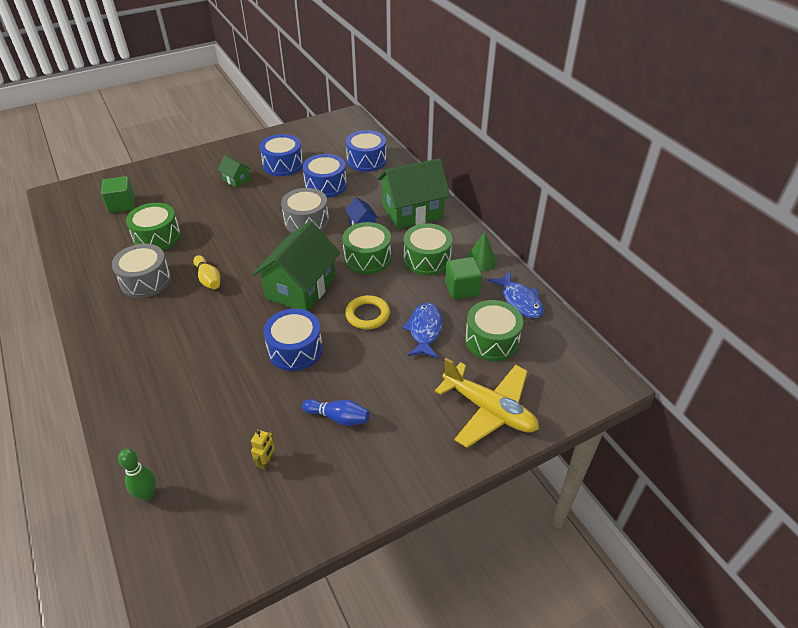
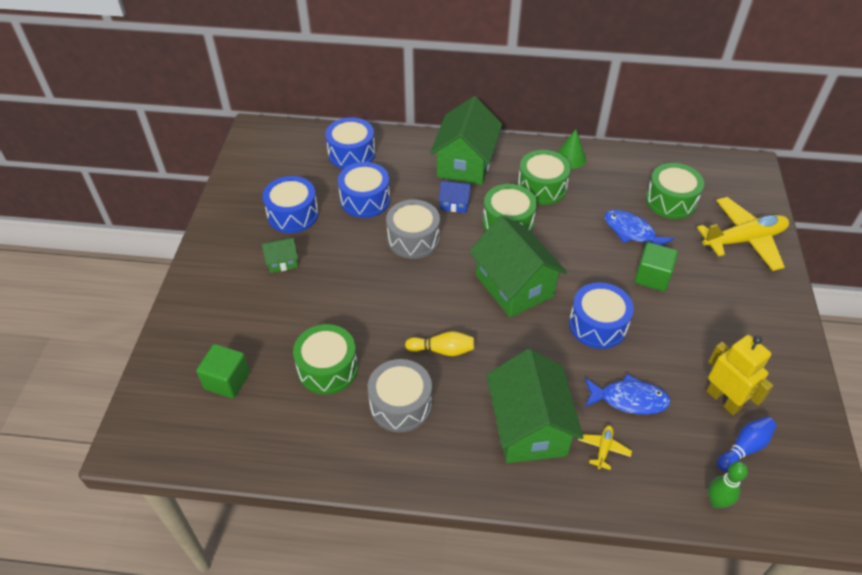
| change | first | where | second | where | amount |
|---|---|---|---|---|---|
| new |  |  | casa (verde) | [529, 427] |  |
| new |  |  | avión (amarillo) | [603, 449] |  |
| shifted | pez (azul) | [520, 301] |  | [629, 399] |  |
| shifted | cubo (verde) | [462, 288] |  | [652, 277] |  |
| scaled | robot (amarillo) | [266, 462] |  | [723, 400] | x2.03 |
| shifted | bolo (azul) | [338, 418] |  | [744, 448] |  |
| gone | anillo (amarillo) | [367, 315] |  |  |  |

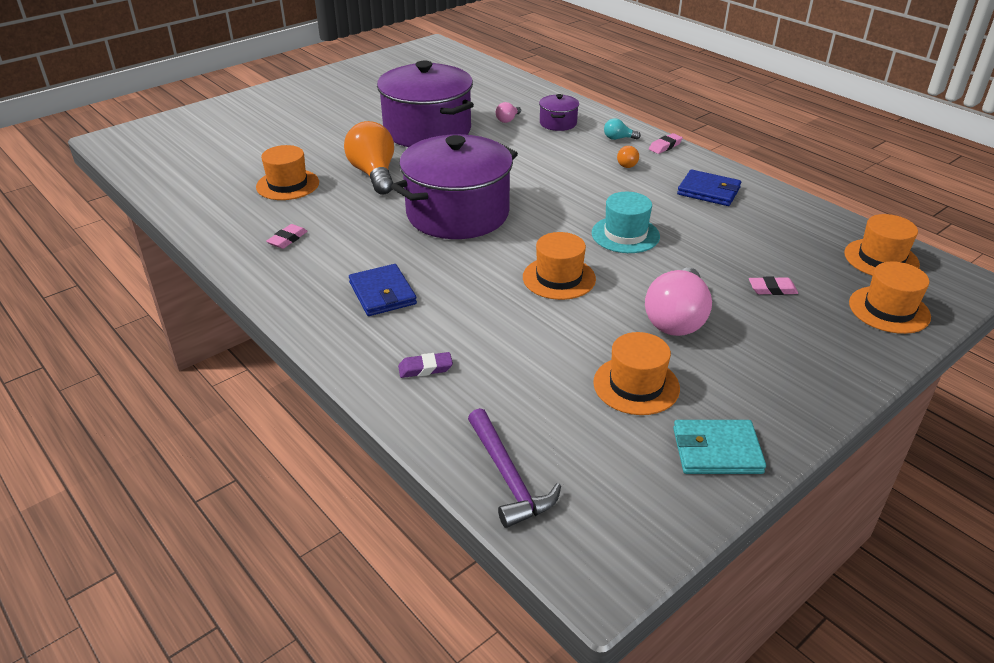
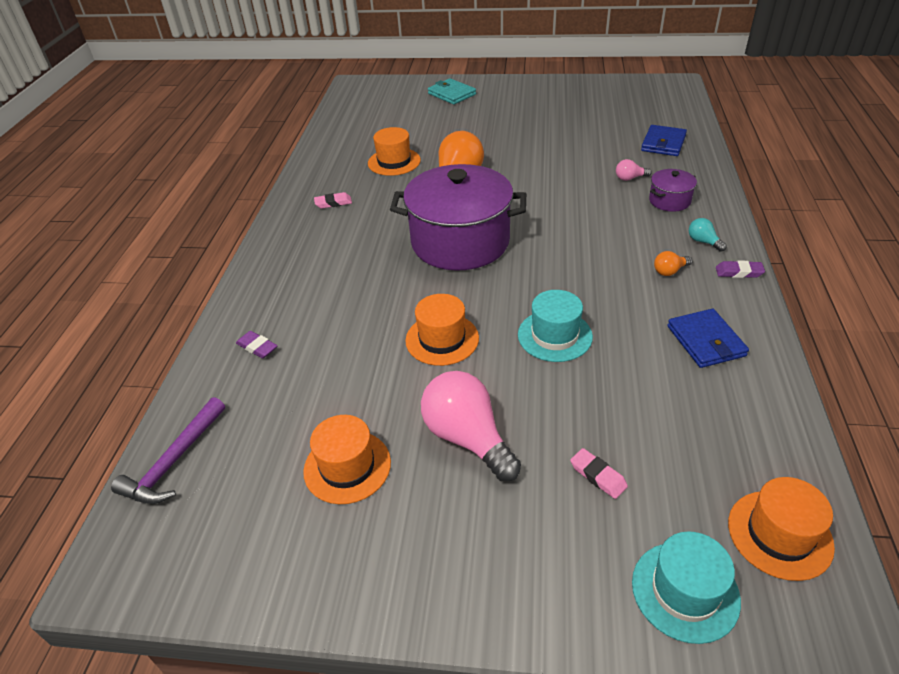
| change | first | where | second | where | amount |
|---|---|---|---|---|---|
| rotated | bombilla (rosa) | [676, 319] |  | [467, 438] | 75 degrees clockwise |
| shifted | cartera (turquesa) | [717, 451] |  | [451, 94] |  |
| repainted | sombrero (naranja) | [889, 310] | sombrero (turquesa) | [685, 591] |  |
| shifted | cartera (azul) | [382, 293] |  | [663, 143] |  |
| repainted | goma de borrar (rosa) | [665, 146] | goma de borrar (morado) | [739, 272] |  |
| gone | olla (morado) | [427, 130] |  |  |  |

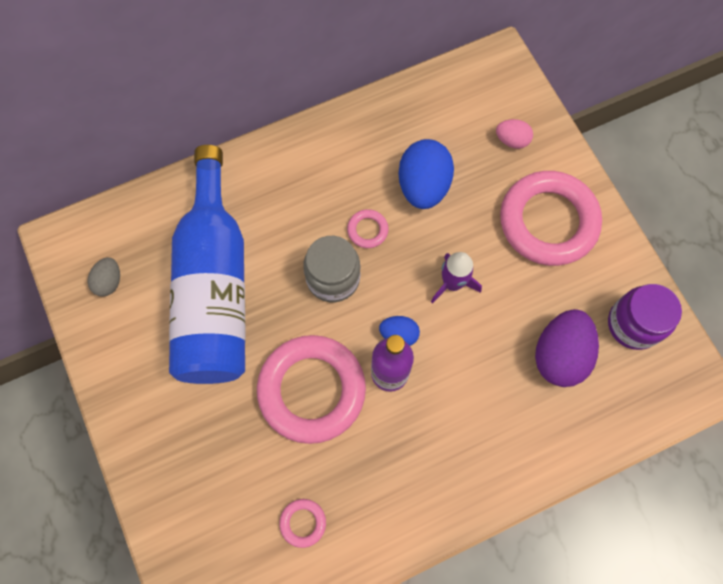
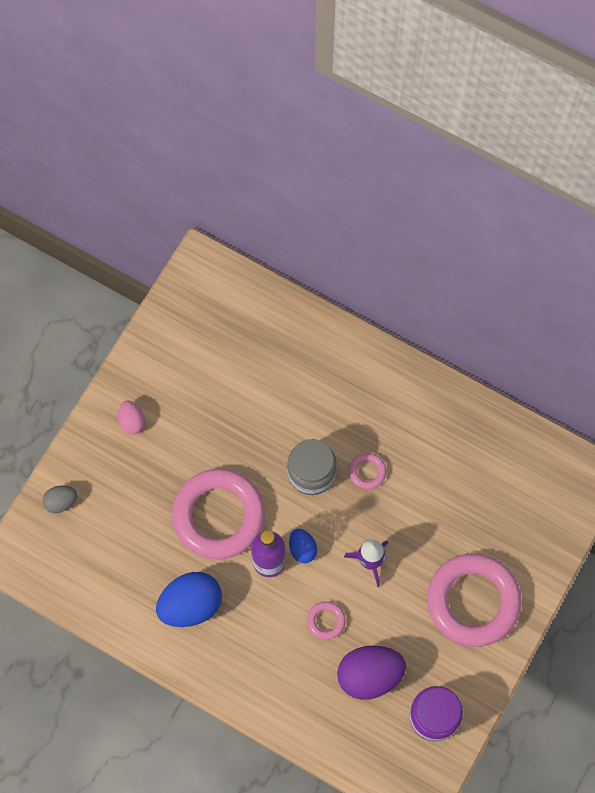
| change | first | where | second | where | amount |
|---|---|---|---|---|---|
| shifted | huevo (gris) | [109, 282] |  | [61, 502] |  |
| shifted | huevo (rosa) | [512, 140] |  | [132, 421] |  |
| shifted | huevo (azul) | [423, 186] |  | [190, 605] |  |
| shifted | anillo (rosa) | [303, 523] |  | [326, 621] |  |
| gone | botella (azul) | [215, 287] |  |  |  |

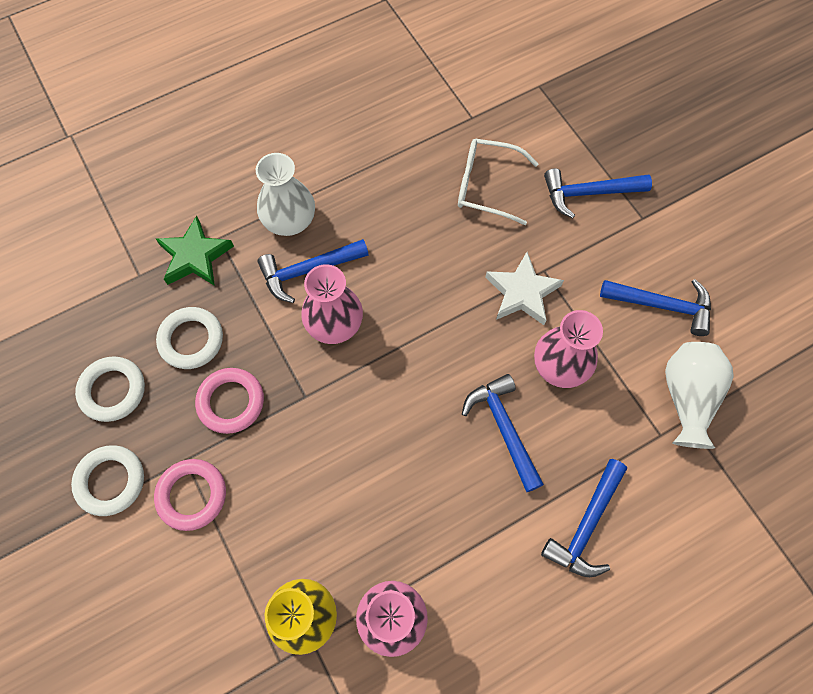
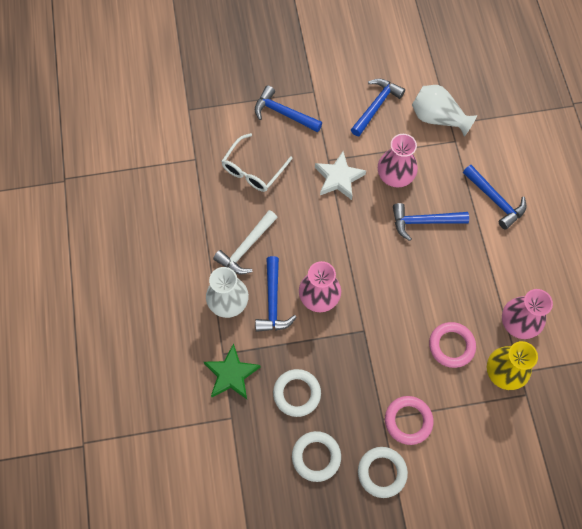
| change | first | where | second | where | amount |
|---|---|---|---|---|---|
| new |  |  | martillo (blanco) | [246, 247] |  |
| rotated | martillo (azul) | [589, 193] |  | [283, 113] | 105 degrees clockwise |
| shifted | anillo (rosa) | [231, 402] |  | [451, 346] |  |

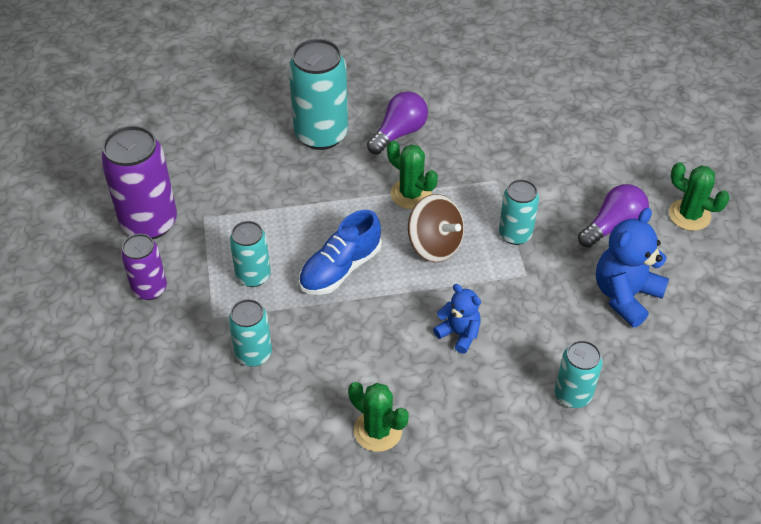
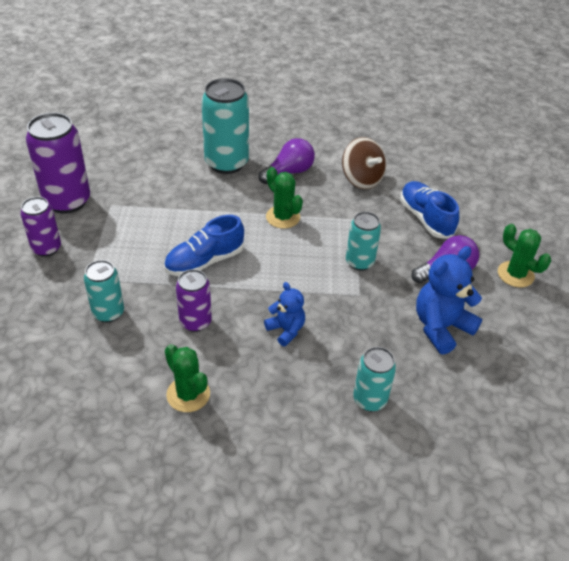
| change | first | where | second | where | amount |
|---|---|---|---|---|---|
| new |  |  | lata (morado) | [195, 322] |  |
| shifted | peonza (marrón) | [435, 245] |  | [361, 179] |  |
| new |  |  | zapato (azul) | [425, 218] |  |
| gone | lata (turquesa) | [253, 276] |  |  |  |

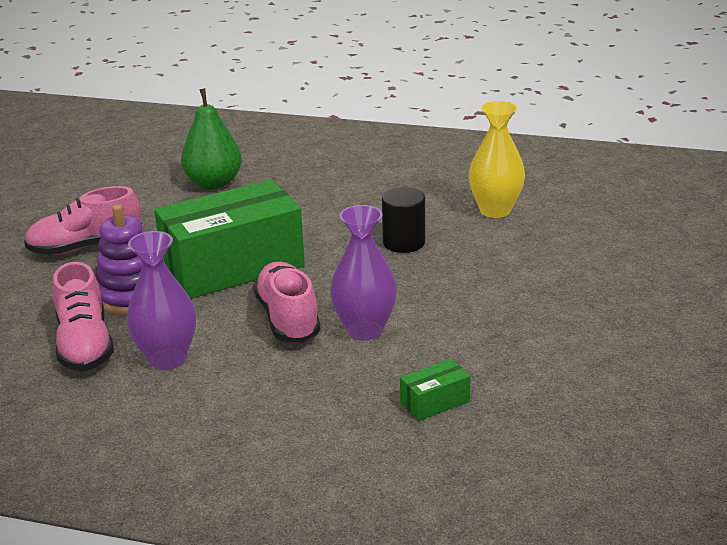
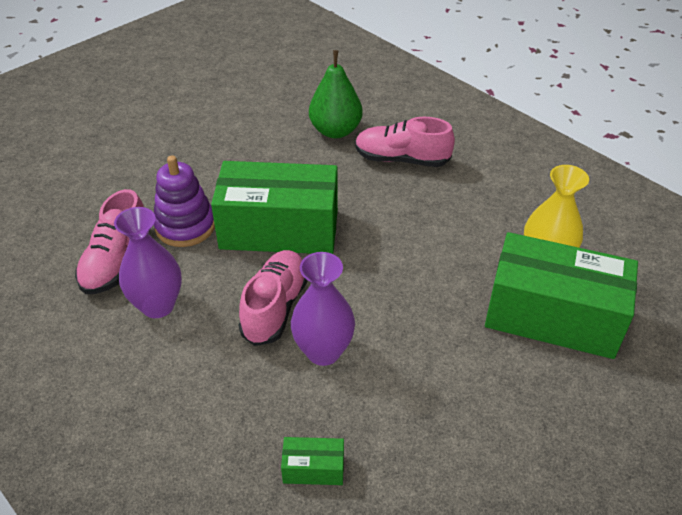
| change | first | where | second | where | amount |
|---|---|---|---|---|---|
| shifted | zapato (rosa) | [86, 247] |  | [401, 159] |  |
| new |  |  | caja (verde) | [552, 316] |  |
| gone | cilindro (negro) | [404, 243] |  |  |  |

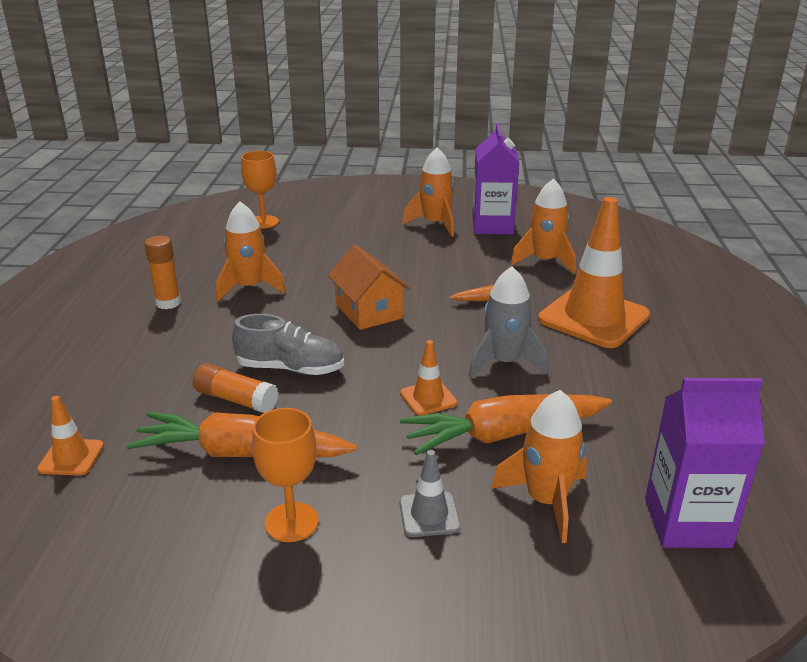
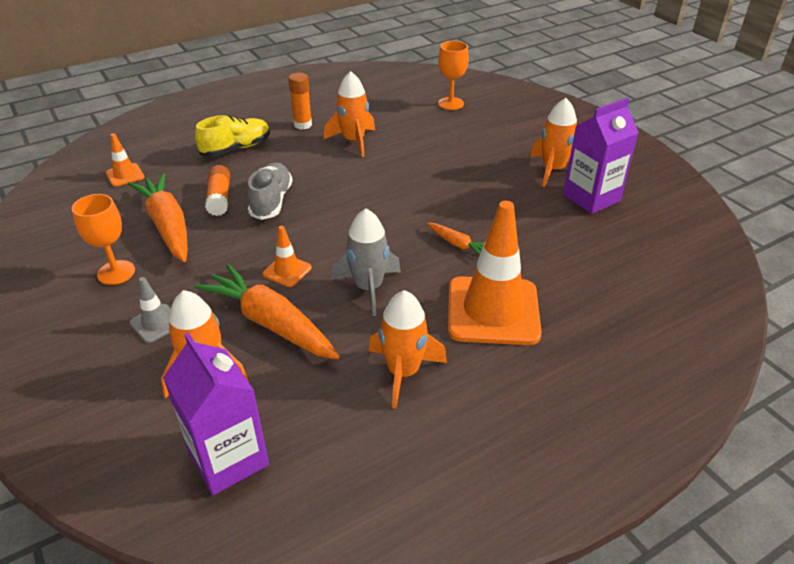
| change | first | where | second | where | amount |
|---|---|---|---|---|---|
| new |  |  | zapato (amarillo) | [236, 148] |  |
| rotated | zapato (gris) | [291, 368] |  | [271, 201] | 150 degrees counterclockwise |
| shifted | cohete (naranja) | [545, 261] |  | [403, 372] |  |
| gone | casa (naranja) | [369, 311] |  |  |  |

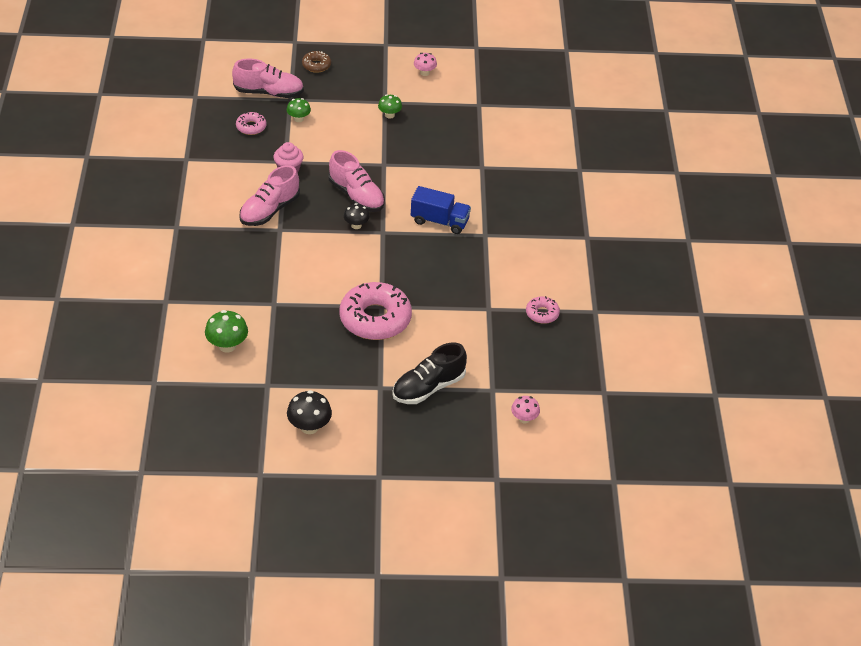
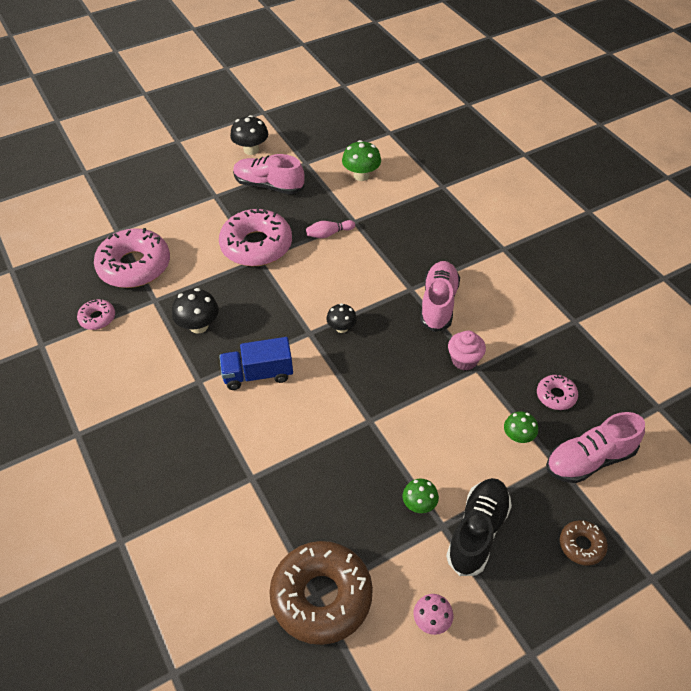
| change | first | where | second | where | amount |
|---|---|---|---|---|---|
| new |  |  | rosquilla (rosa) | [134, 266] |  |
| new |  |  | seta (negro) | [199, 326] |  |
| shifted | zapato (rosa) | [356, 196] |  | [269, 185] |  |
| new |  |  | rosquilla (marrón) | [321, 596] |  |
| new |  |  | bolo (rosa) | [329, 234] |  |
| shifted | zapato (negro) | [428, 387] |  | [477, 532] |  |
| gone | seta (rosa) | [524, 418] |  |  |  |

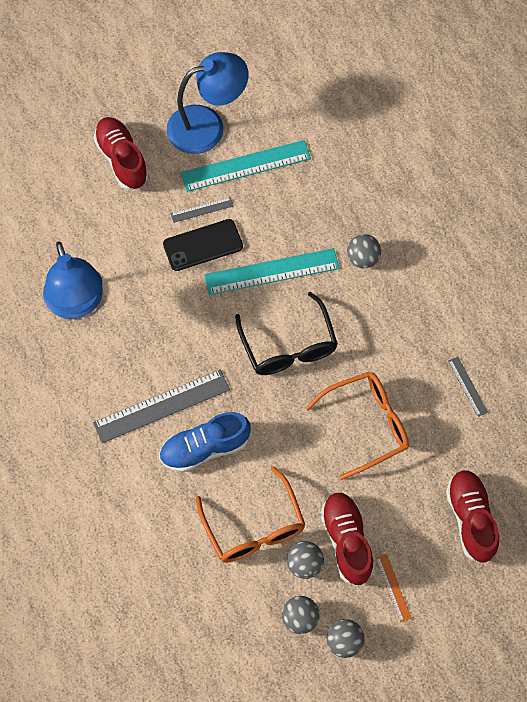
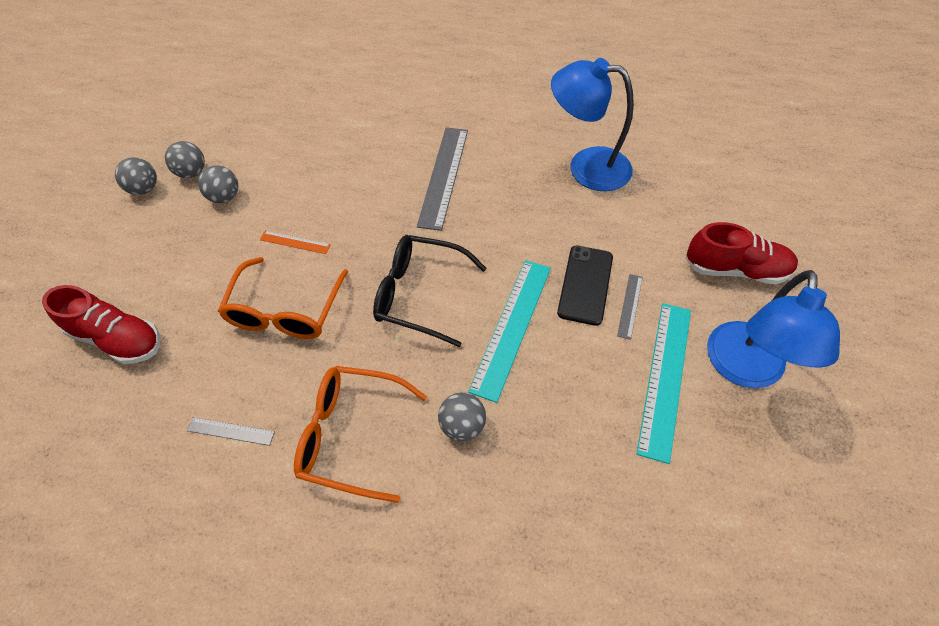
| change | first | where | second | where | amount |
|---|---|---|---|---|---|
| shifted | regla (naranja) | [393, 588] |  | [295, 242] |  |
| shifted | gafas (naranja) | [254, 527] |  | [351, 435] |  |
| gone | zapato (azul) | [205, 448] |  |  |  |
| gone | zapato (rojo) | [346, 541] |  |  |  |

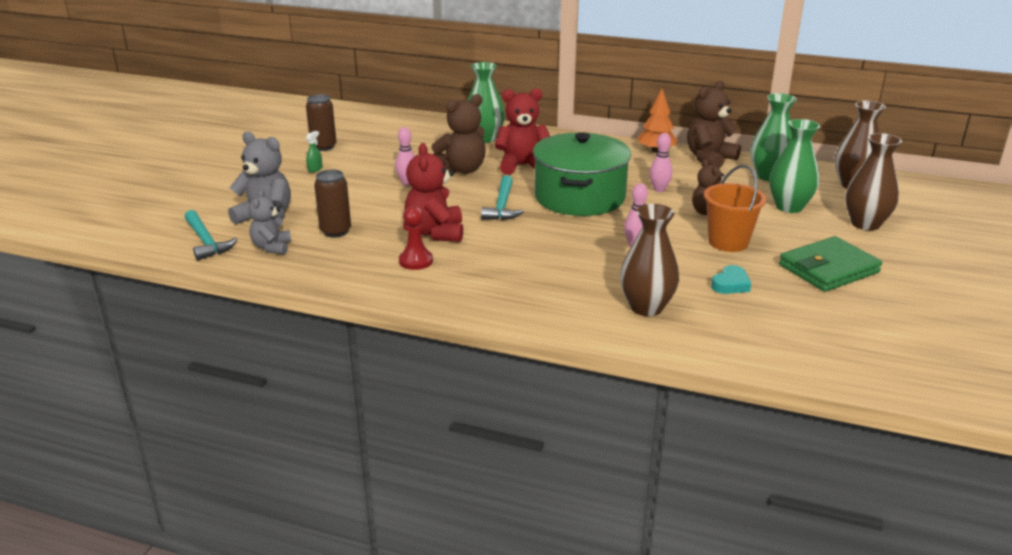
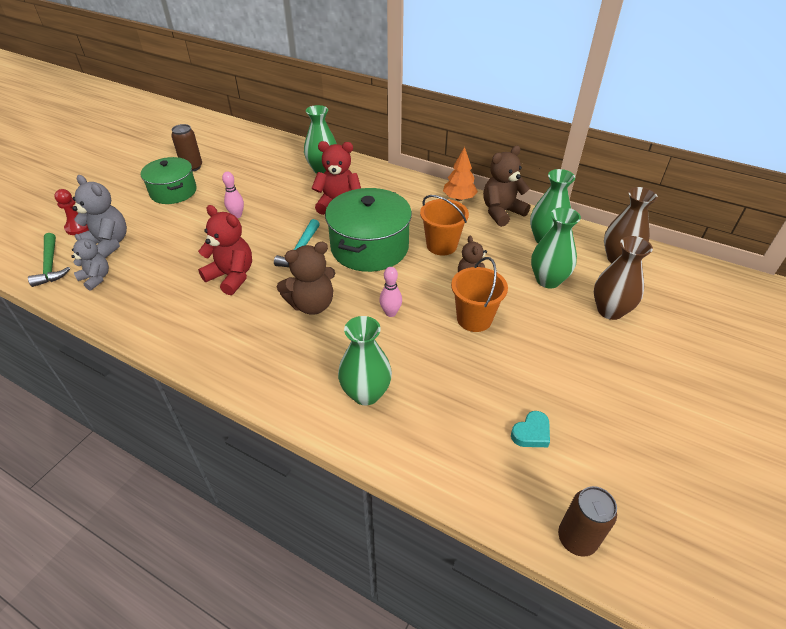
| change | first | where | second | where | amount |
|---|---|---|---|---|---|
| repainted | martillo (turquesa) | [206, 241] | martillo (verde) | [51, 265] |  |
| shifted | peón (rojo) | [416, 261] |  | [78, 227] |  |
| rotated | osito (gris) | [272, 247] |  | [96, 278] | 120 degrees clockwise |
| swapped | pulverizador (verde) | [315, 169] | olla (verde) | [173, 192] |  |
| rotated | osito (rojo) | [435, 233] |  | [232, 276] | 120 degrees clockwise |
| shifted | osito (marrón) | [462, 169] |  | [312, 304] |  |
| repainted | florero (marrón) | [646, 307] | florero (verde) | [366, 393] |  |
| swapped | bolo (rosa) | [659, 189] | balde (naranja) | [441, 245] |  |
| shifted | corazón (turquesa) | [730, 284] |  | [531, 433] |  |
| shifted | lata (marrón) | [335, 231] |  | [576, 539] |  |
| gone | cartera (verde) | [828, 269] |  |  |  |

